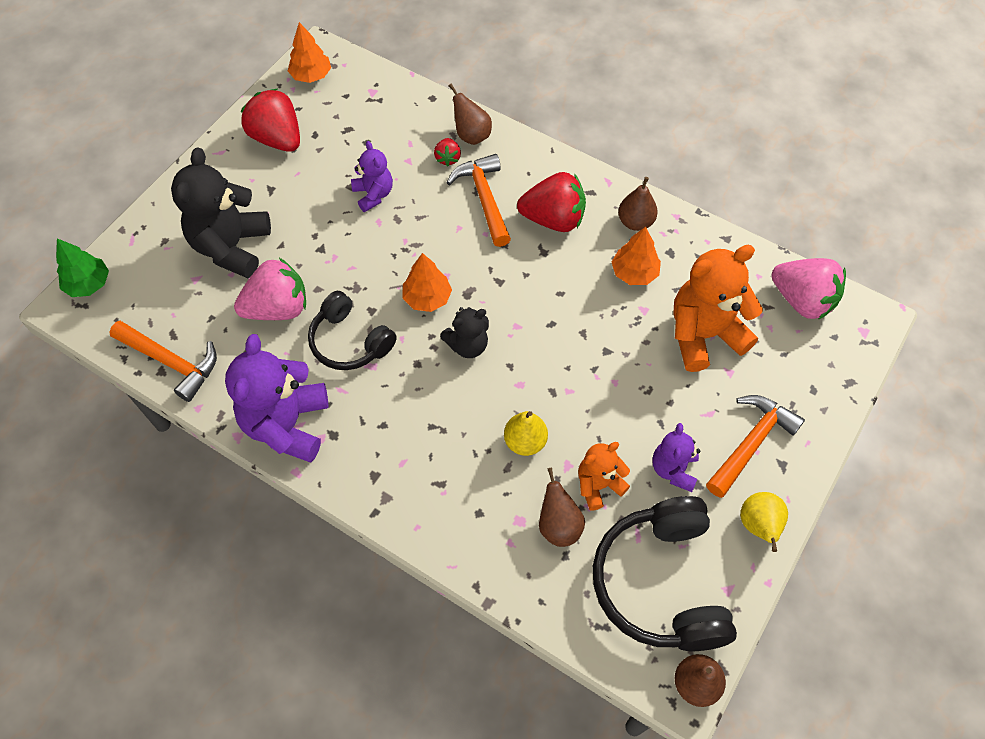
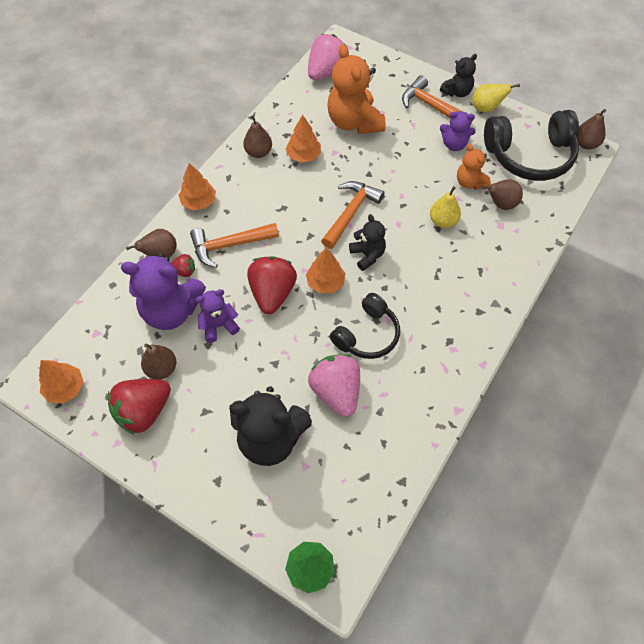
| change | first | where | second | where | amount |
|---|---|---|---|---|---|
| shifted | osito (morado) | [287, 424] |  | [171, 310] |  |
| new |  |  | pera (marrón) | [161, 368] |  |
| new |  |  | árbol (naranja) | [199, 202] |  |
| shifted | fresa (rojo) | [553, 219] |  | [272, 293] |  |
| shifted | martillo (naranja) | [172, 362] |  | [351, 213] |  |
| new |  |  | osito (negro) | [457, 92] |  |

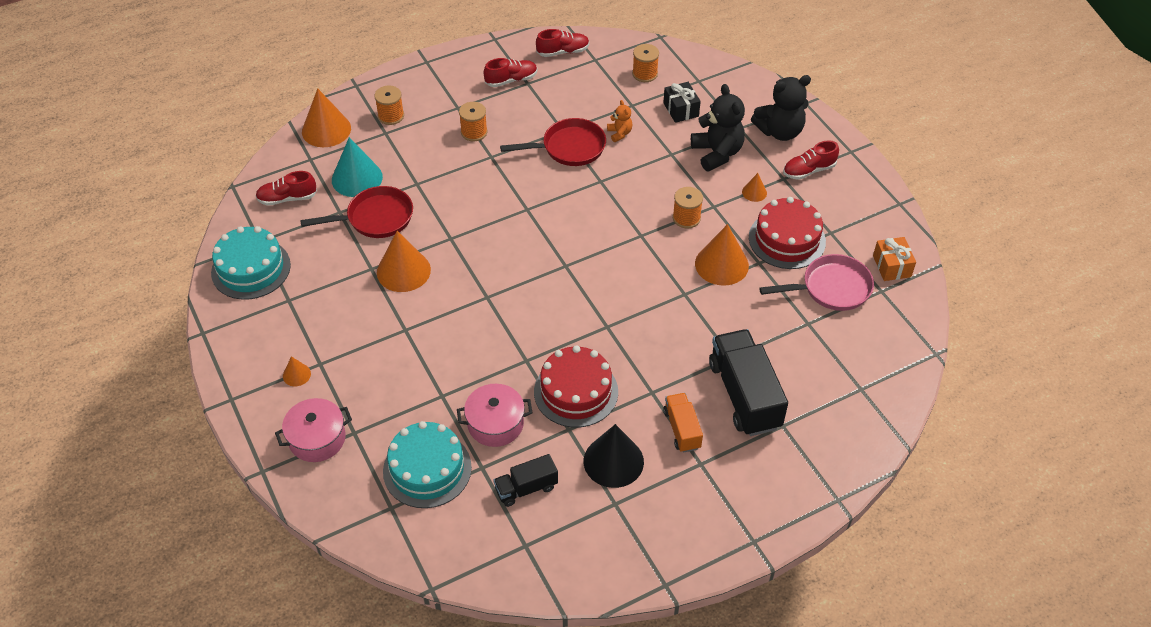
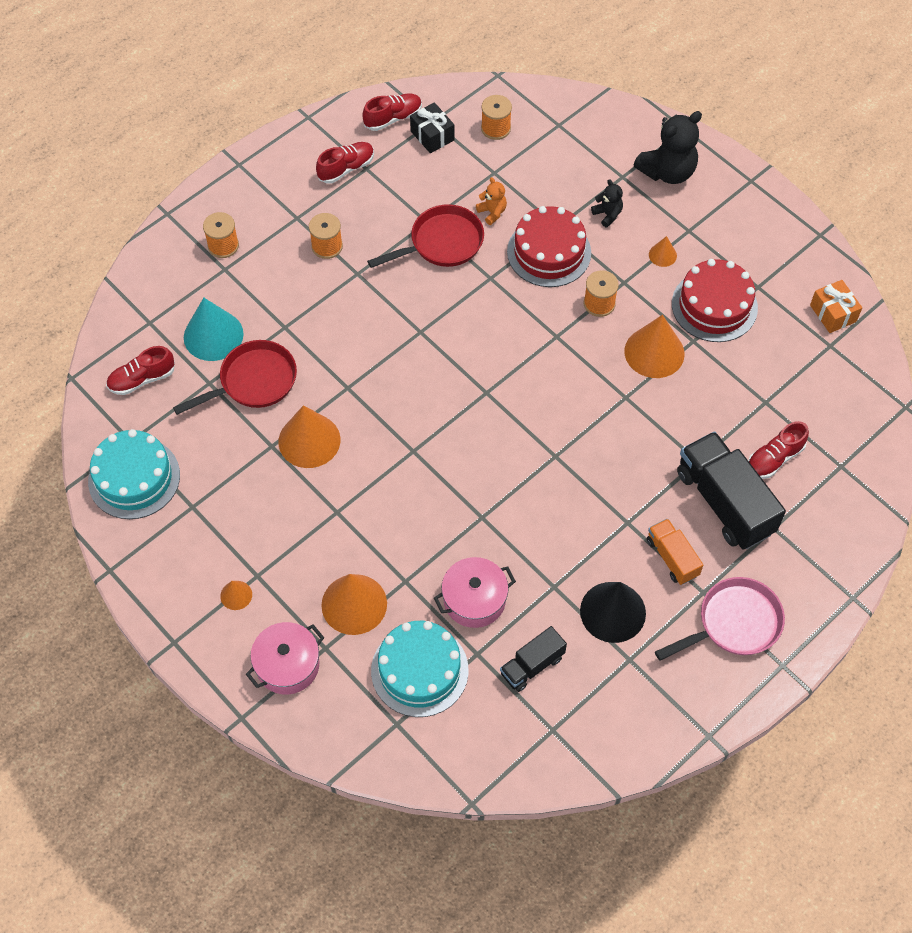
| change | first | where | second | where | amount |
|---|---|---|---|---|---|
| shifted | cono (naranja) | [326, 130] |  | [354, 604] |  |
| shifted | regalo (negro) | [681, 110] |  | [432, 135] |  |
| shifted | tarta (rojo) | [576, 392] |  | [549, 252] |  |
| scaled | osito (negro) | [717, 153] |  | [607, 214] | x0.50 |
| shifted | sartén (rosa) | [831, 288] |  | [734, 623] |  |
| shifted | zapato (rojo) | [808, 170] |  | [774, 458] |  |

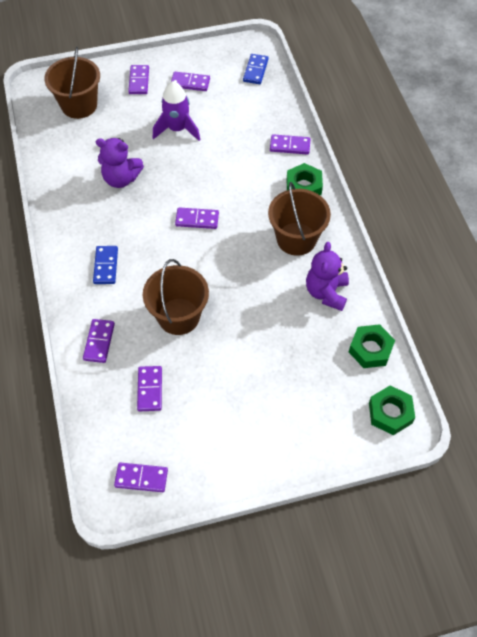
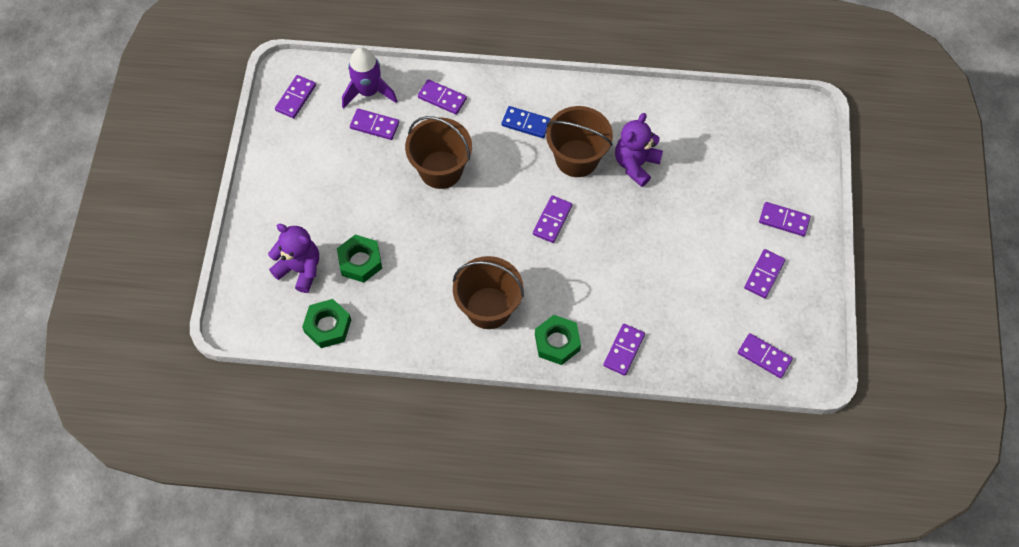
| change | first | where | second | where | amount |
|---|---|---|---|---|---|
| shifted | osito (morado) | [326, 292] |  | [300, 269] |  |
| shifted | tuerca (verde) | [390, 413] |  | [360, 261] |  |
| shifted | cohete (morado) | [177, 129] |  | [368, 91] |  |
| shifted | balde (marrón) | [79, 105] |  | [577, 158] |  |
| repainted | ficha de dominó (azul) | [255, 70] | ficha de dominó (morado) | [764, 356] |  |

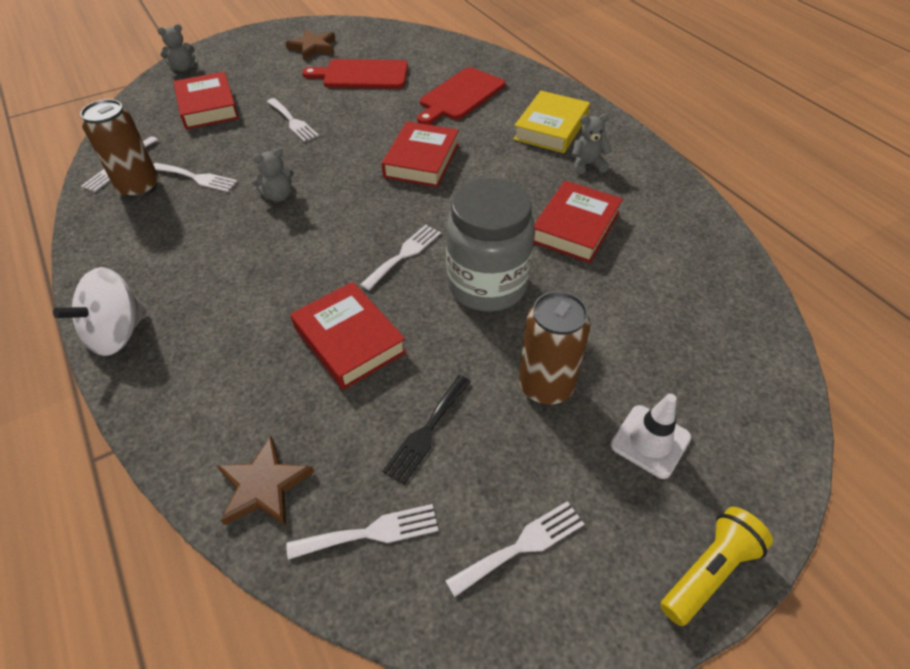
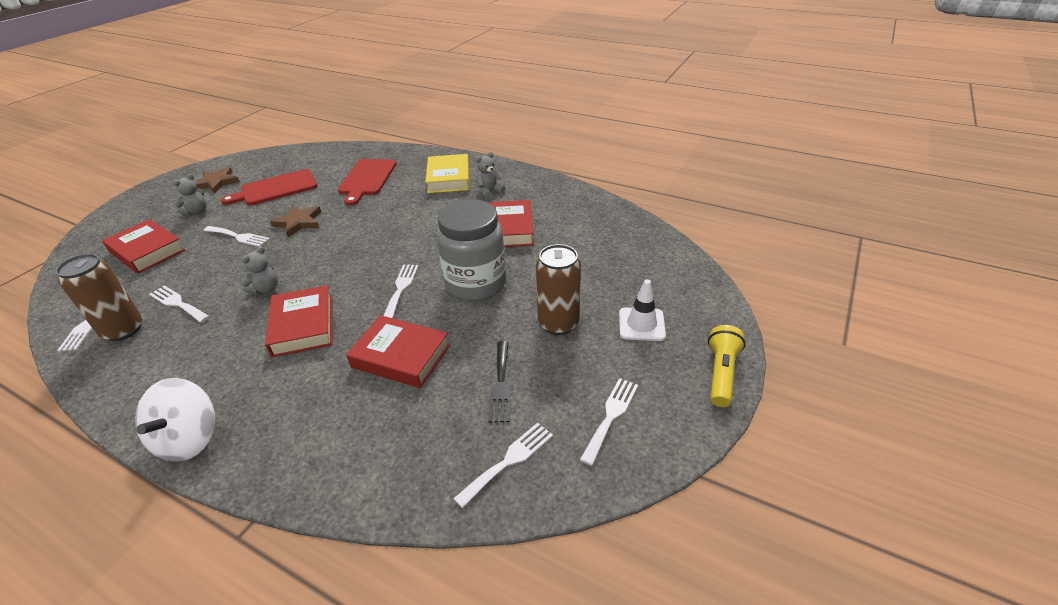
| change | first | where | second | where | amount |
|---|---|---|---|---|---|
| rotated | tenedor (blanco) | [197, 178] |  | [178, 303] | 135 degrees counterclockwise |
| shifted | osito (gris) | [183, 68] |  | [197, 211] |  |
| shifted | libro (rojo) | [422, 160] |  | [303, 326] |  |
| shifted | estrella (marrón) | [263, 486] |  | [298, 222] |  |

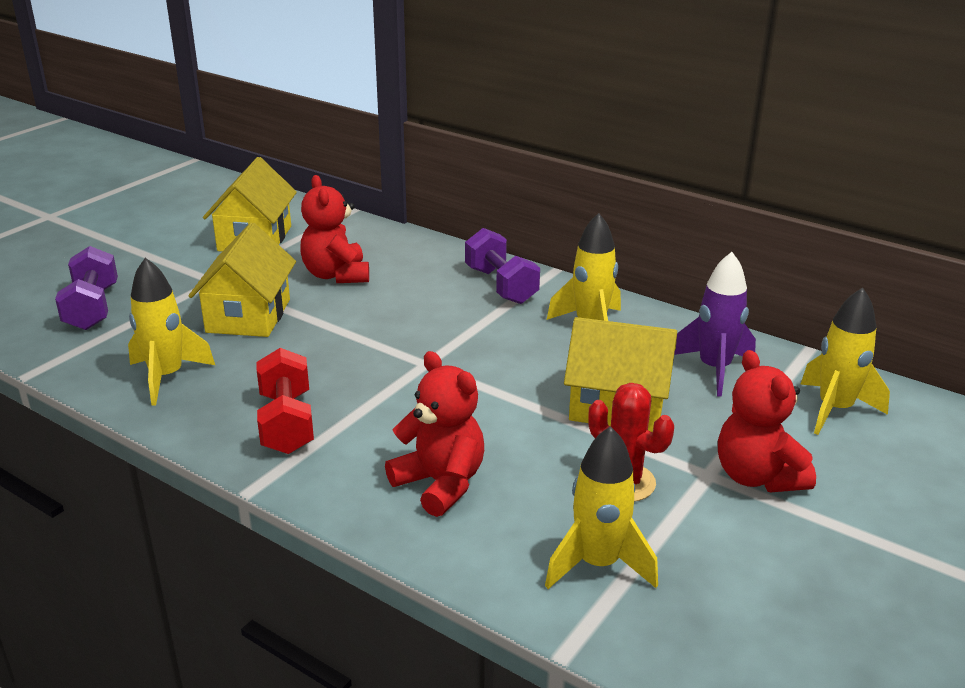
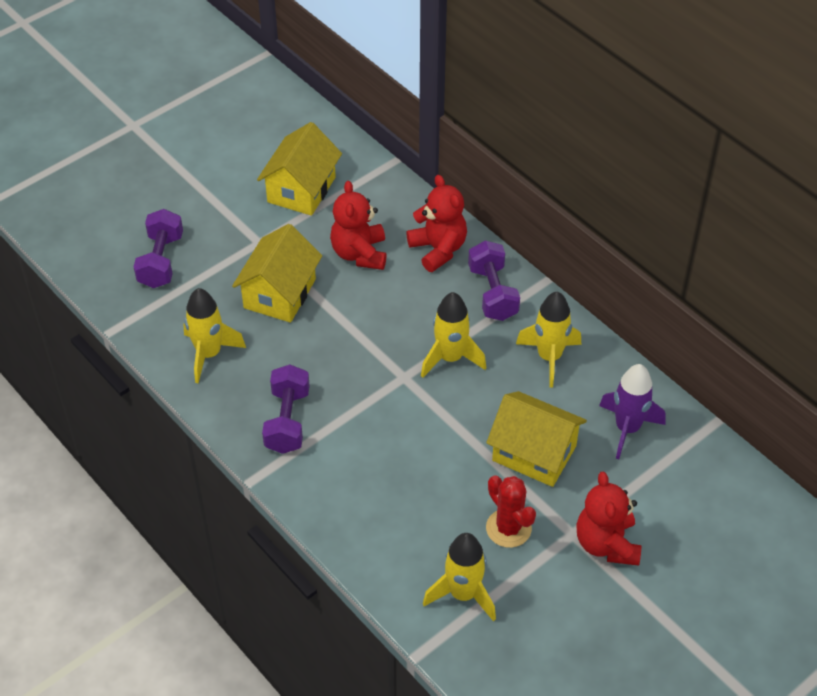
| change | first | where | second | where | amount |
|---|---|---|---|---|---|
| repainted | mancuerna (rojo) | [287, 423] | mancuerna (morado) | [287, 421] |  |
| shifted | osito (rojo) | [440, 483] |  | [438, 249] |  |
| shifted | cohete (amarillo) | [834, 409] |  | [450, 358] |  |

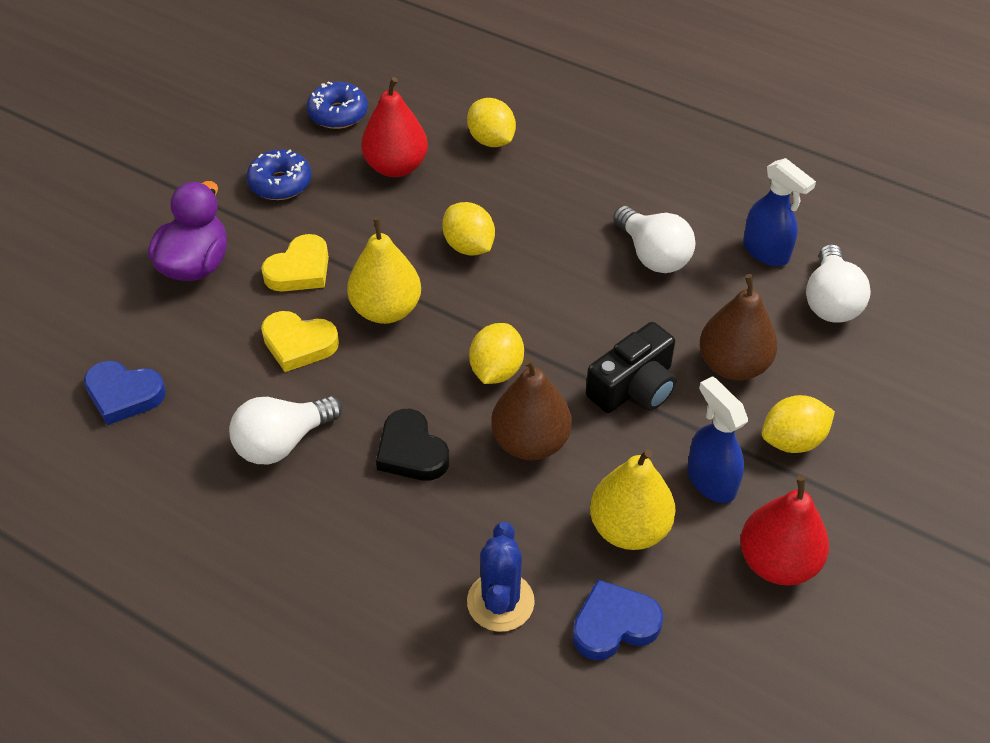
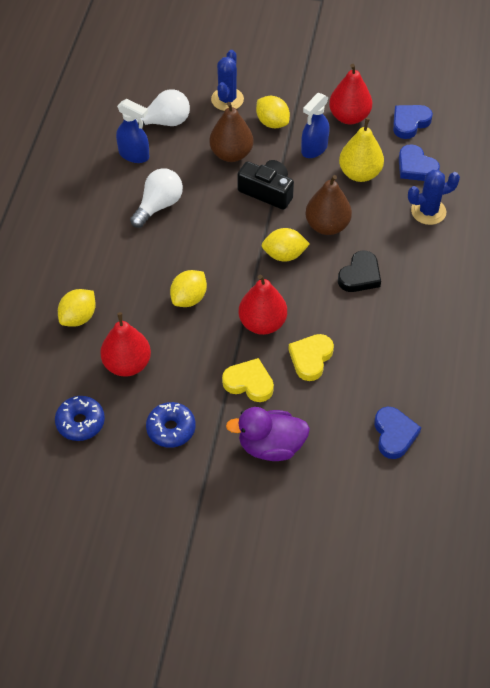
| change | first | where | second | where | amount |
|---|---|---|---|---|---|
| rotated | pulverizador (azul) | [766, 252] |  | [134, 155] | 90 degrees clockwise |
| new |  |  | cactus (azul) | [227, 99] |  |
| repainted | pera (amarillo) | [386, 310] | pera (rojo) | [262, 323] |  |
| rotated | corazón (amarillo) | [298, 344] |  | [311, 358] | 150 degrees counterclockwise |
| new |  |  | corazón (azul) | [409, 123] |  |
| gone | bombilla (blanco) | [282, 442] |  |  |  |

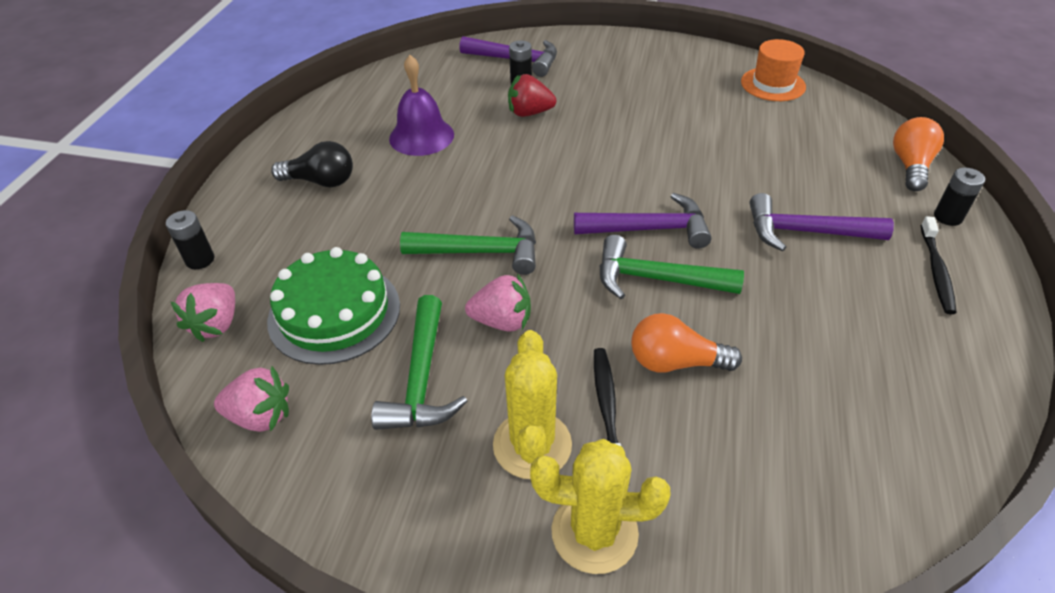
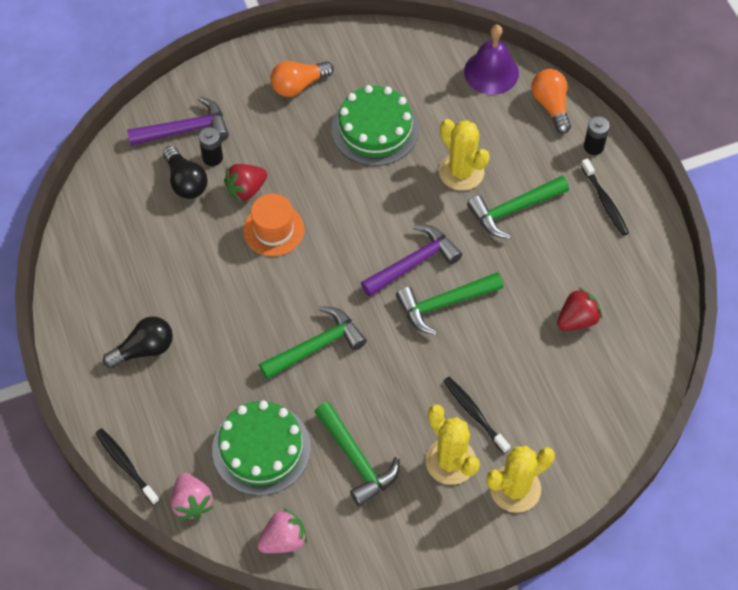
| change | first | where | second | where | amount |
|---|---|---|---|---|---|
| swapped | pila (negro) | [200, 260] | cepillo de dientes (negro) | [126, 465] |  |
| new |  |  | bombilla (negro) | [185, 181] |  |
| shifted | sombrero (naranja) | [773, 84] |  | [273, 230] |  |
| shifted | bombilla (naranja) | [675, 362] |  | [299, 85] |  |
| new |  |  | tarta (verde) | [375, 129] |  |
| new |  |  | cactus (amarillo) | [461, 172] |  |
| shifted | campana (morado) | [421, 136] |  | [491, 72] |  |
| repainted | martillo (morado) | [805, 232] | martillo (verde) | [513, 210] |  |
| new |  |  | fresa (rojo) | [577, 319] |  |
| gone | fresa (rosa) | [502, 321] |  |  |  |

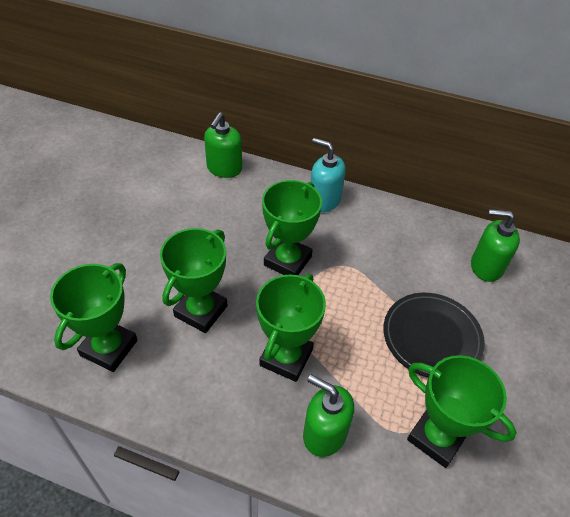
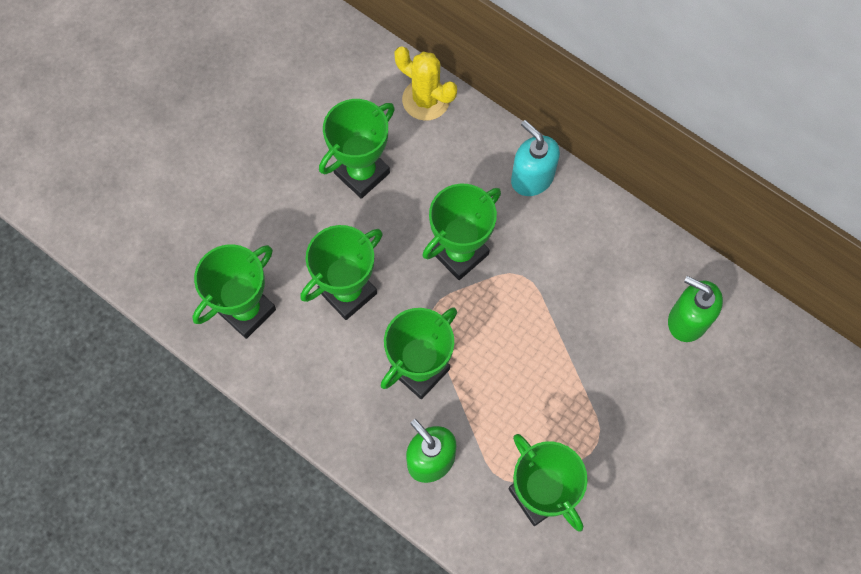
| change | first | where | second | where | amount |
|---|---|---|---|---|---|
| new |  |  | trofeo (verde) | [362, 173] |  |
| swapped | dispensador de jabón (verde) | [224, 169] | cactus (amarillo) | [426, 100] |  |
| gone | plato (negro) | [431, 338] |  |  |  |

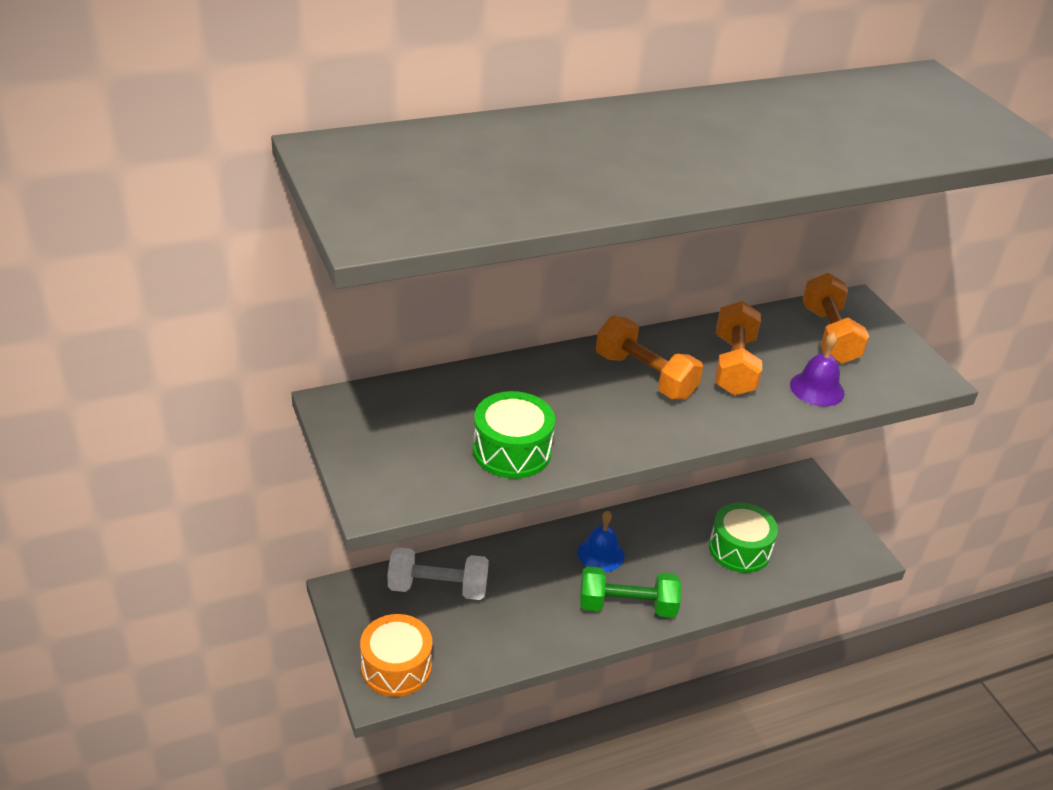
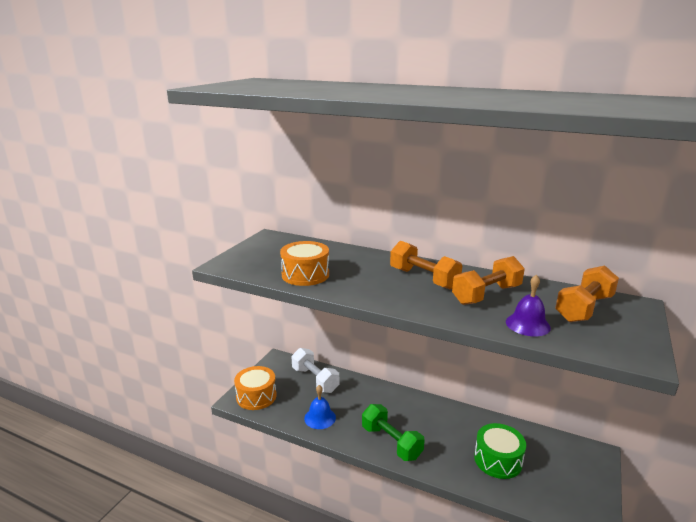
| change | first | where | second | where | amount |
|---|---|---|---|---|---|
| repainted | tambor (verde) | [512, 451] | tambor (naranja) | [305, 275] |  |
| shifted | campana (azul) | [601, 554] |  | [320, 418] |  |
| rotated | mancuerna (naranja) | [645, 376] |  | [423, 278] | 45 degrees counterclockwise |

